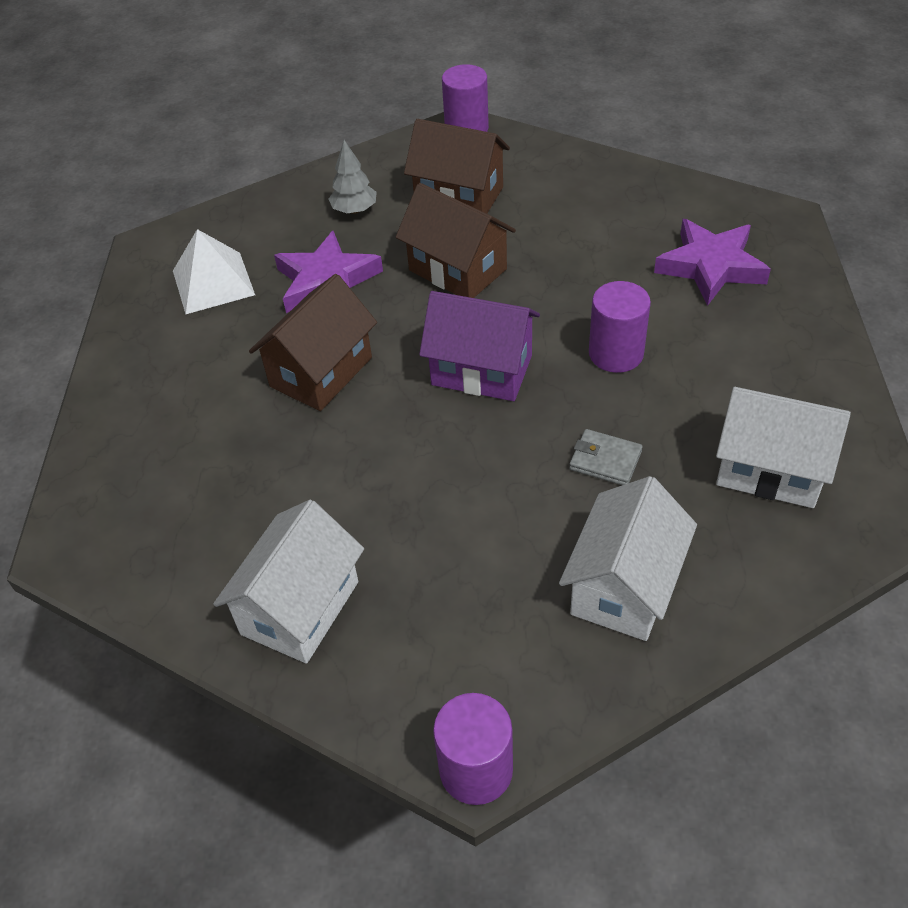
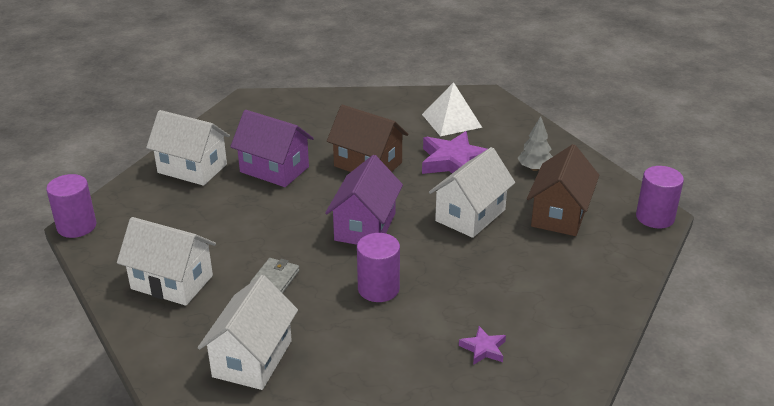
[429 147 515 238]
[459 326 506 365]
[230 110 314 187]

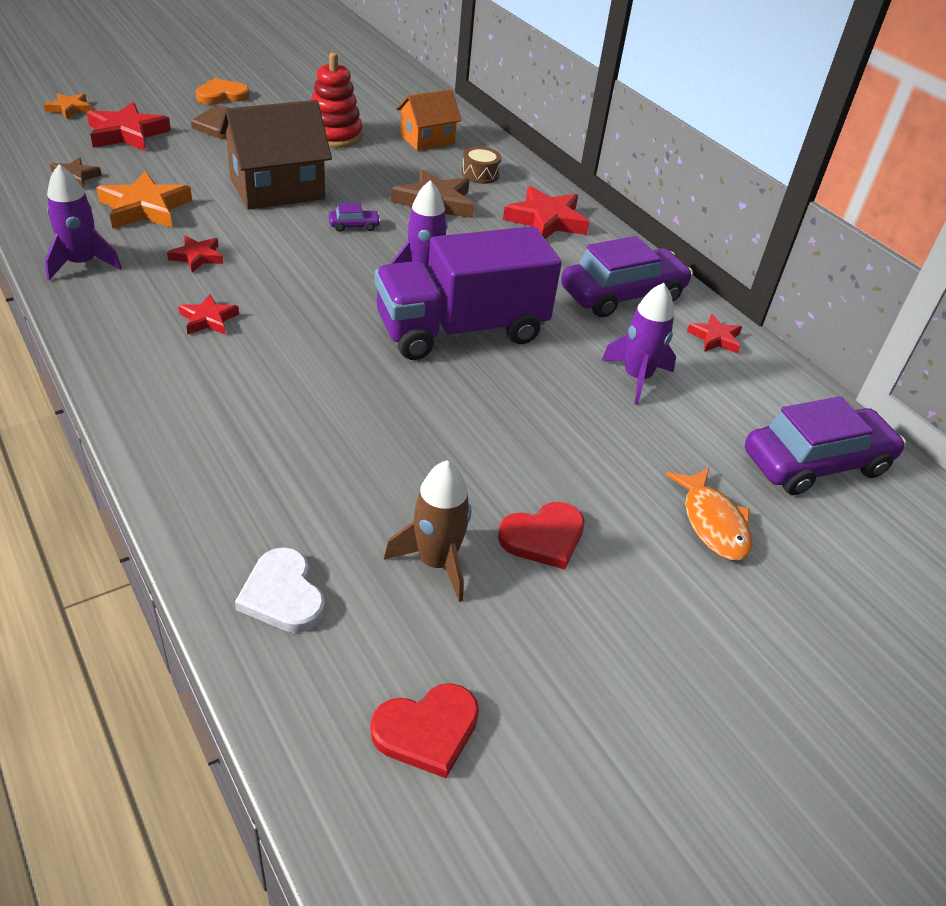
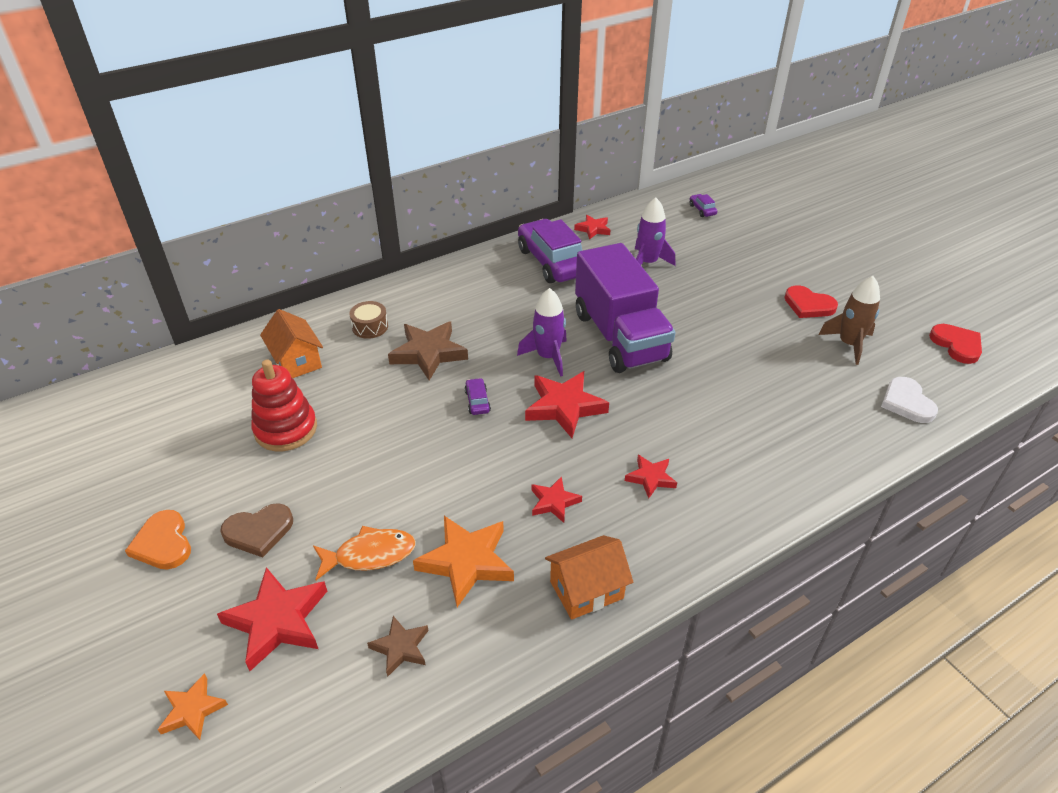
[219 100 332 210] (first image)
[545 535 633 620]
[525 371 609 438]
[690 194 717 217]
[313 526 416 580]
[784 285 838 318]
[881 377 938 423]

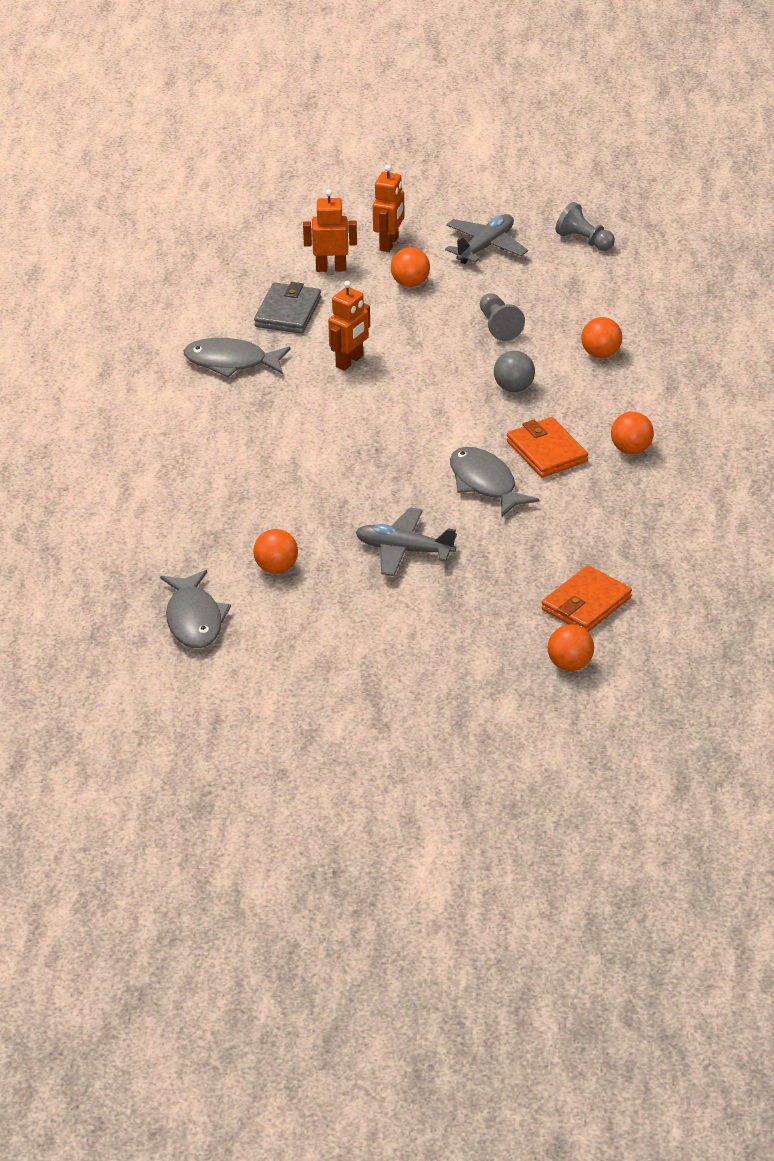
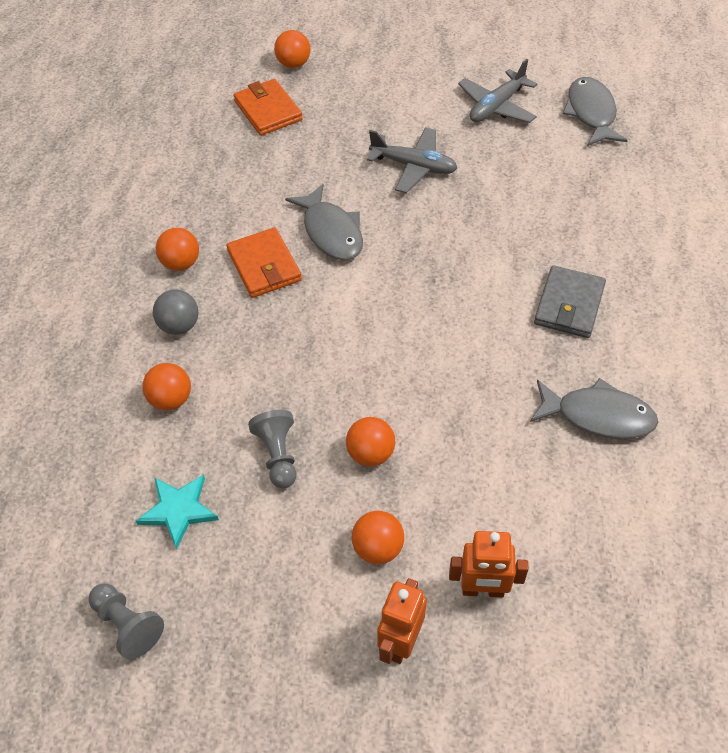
[458 59 537 123]
[328 281 370 371] (first image)
[534 265 606 338]
[153 290 198 335]
[346 417 395 467]
[234 79 303 136]
[136 475 219 550]

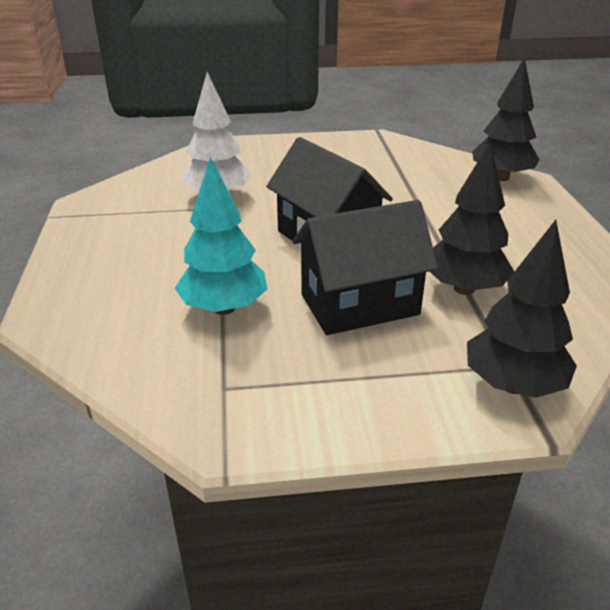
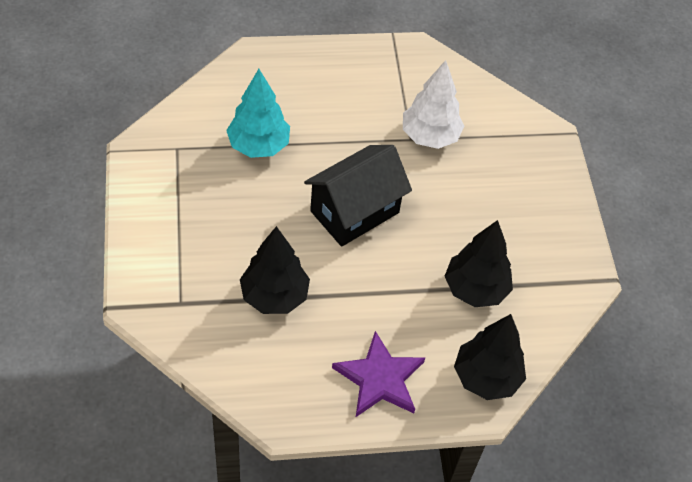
[292 200 438 335] (first image)
[445 220 513 307]
[332 331 425 417]

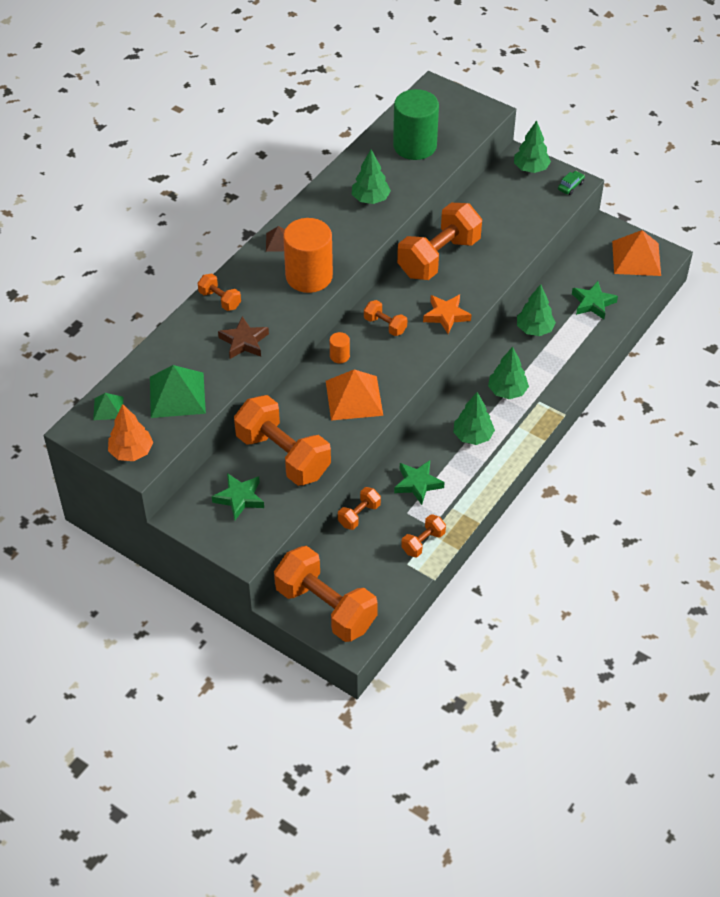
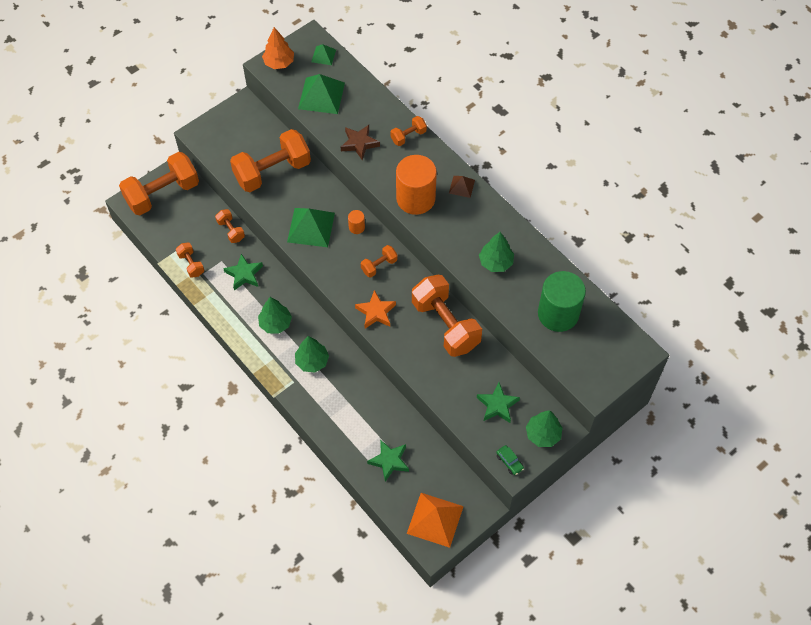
[517 284 556 336] (first image)
[287 208 335 247]
[477 382 520 423]

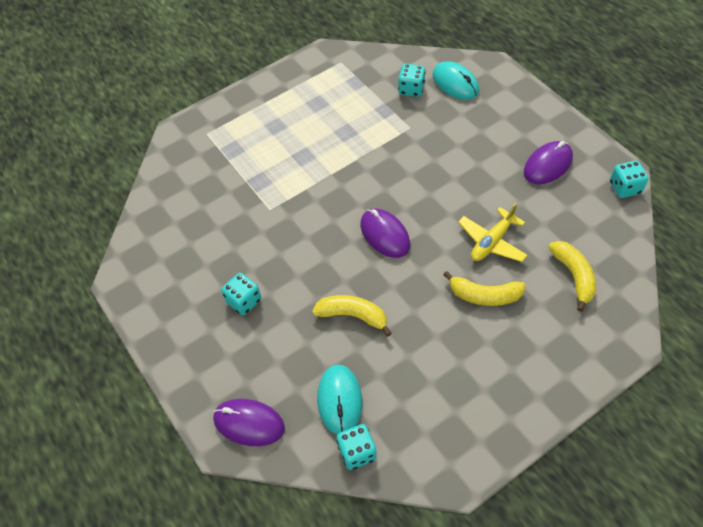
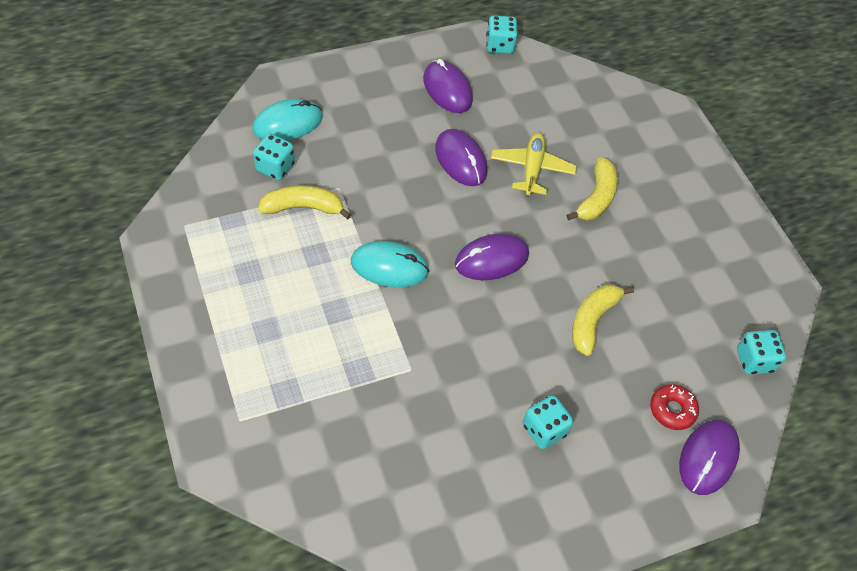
[491 133 577 196]
[258 185 351 219]
[351 241 429 287]
[435 129 487 186]
[650 384 699 430]

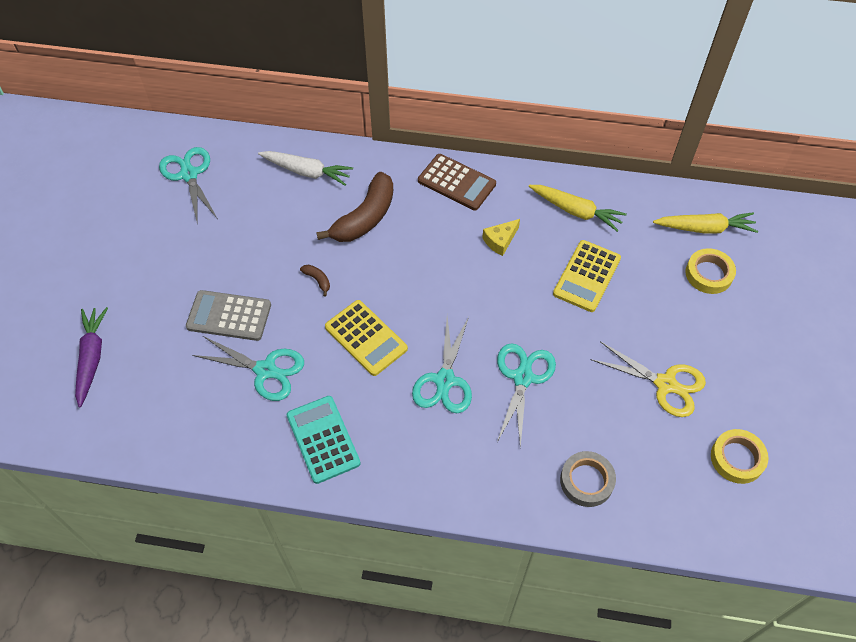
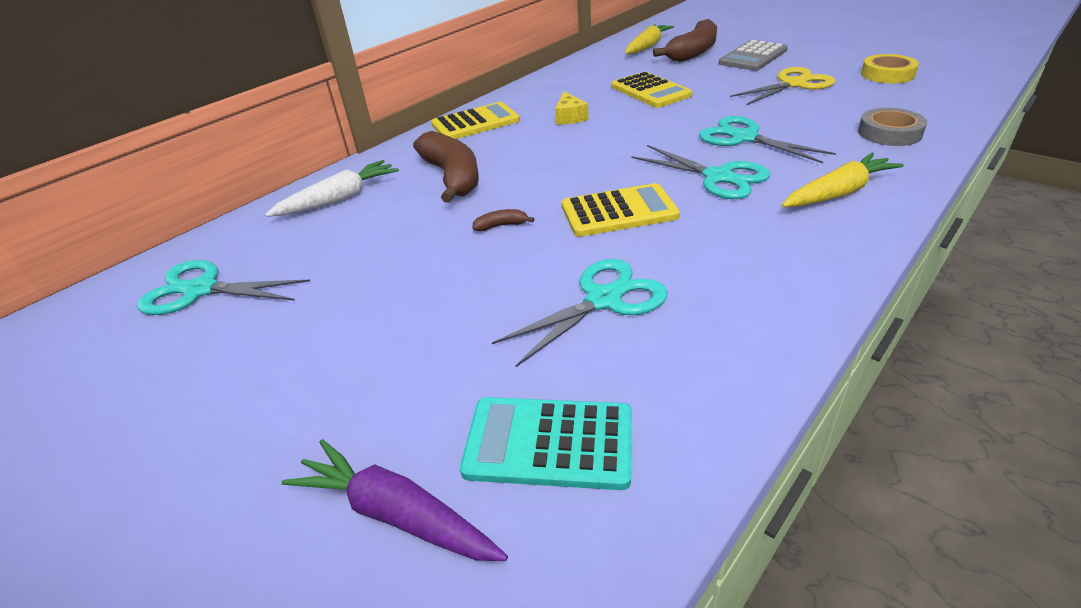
[431 102 520 139]
[782 153 904 207]
[653 19 717 62]
[719 40 788 71]
[460 397 632 490]

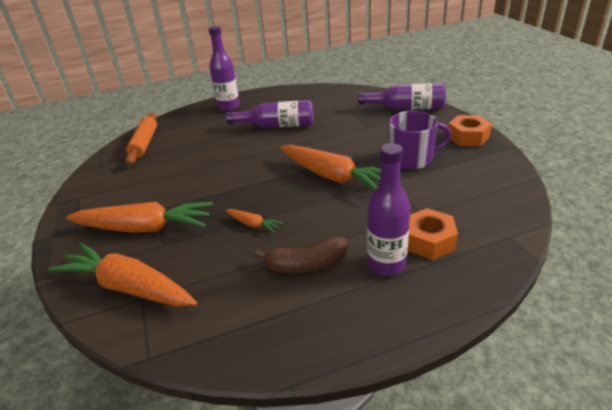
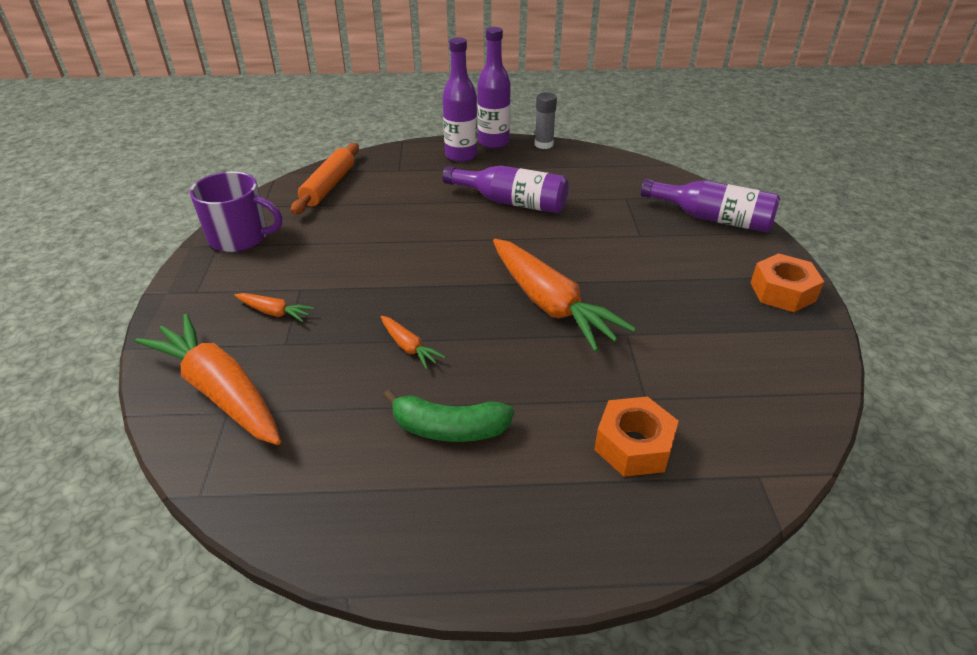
[190 172 282 252]
[477 27 511 148]
[234 293 315 322]
[383 390 514 442]
[535 92 557 149]

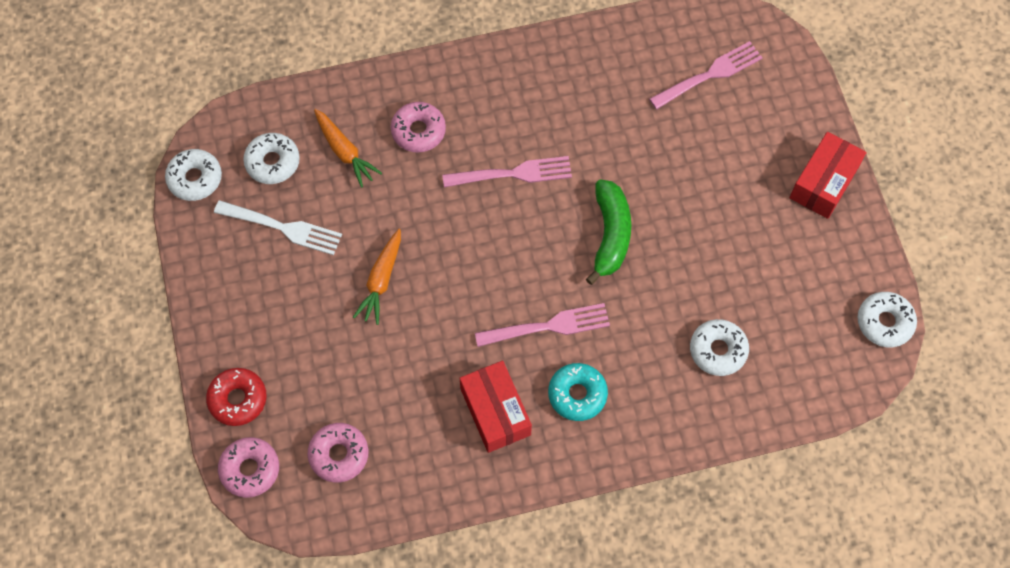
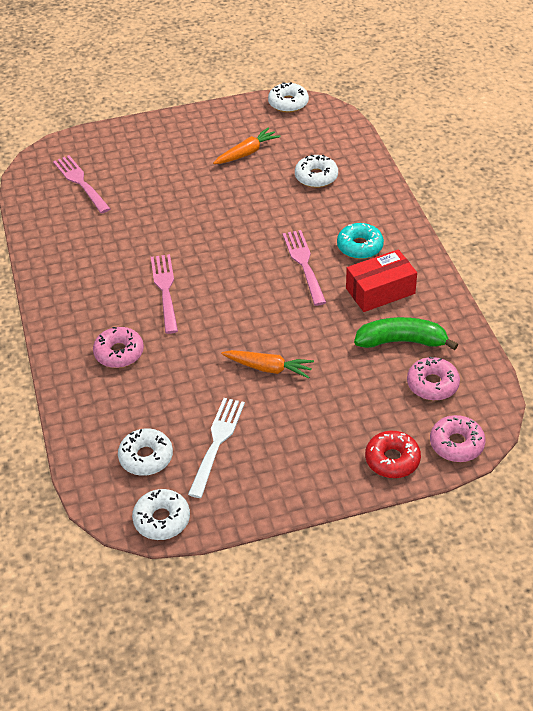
[213 127 281 164]
[789 132 867 219] (first image)
[354 317 458 350]

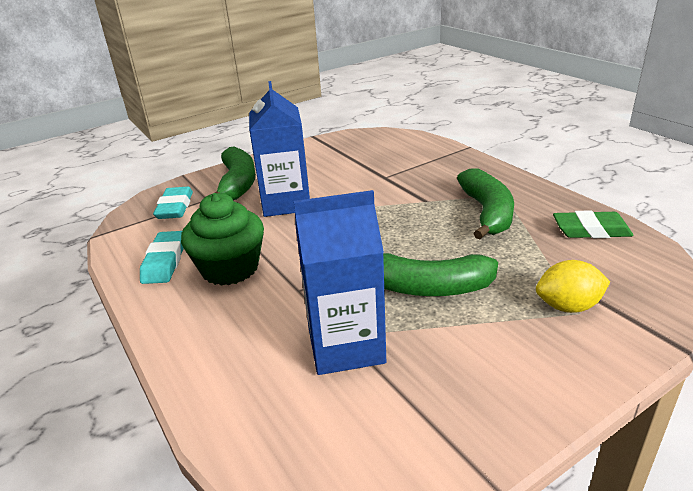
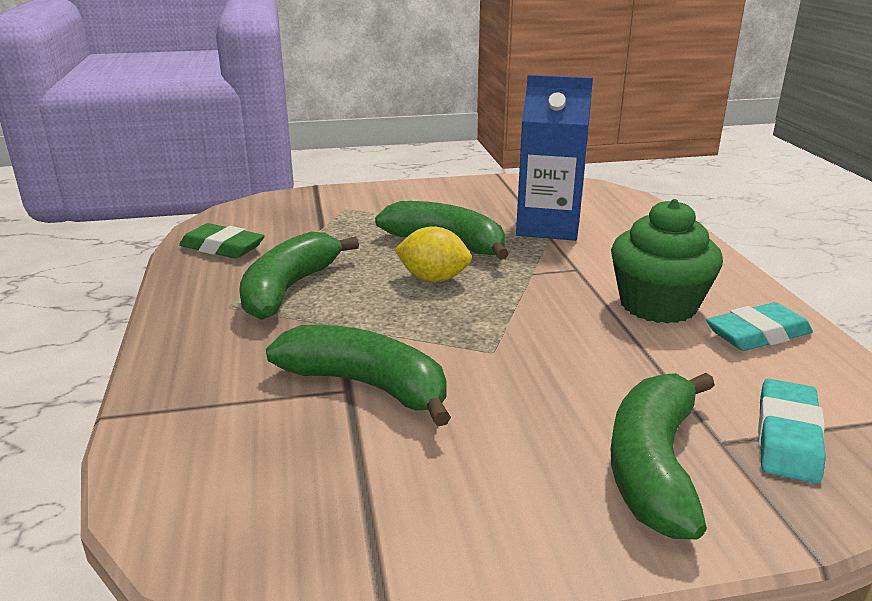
[249 81 310 217] (first image)
[706 302 813 351]
[394 226 472 282]
[266 325 451 426]

